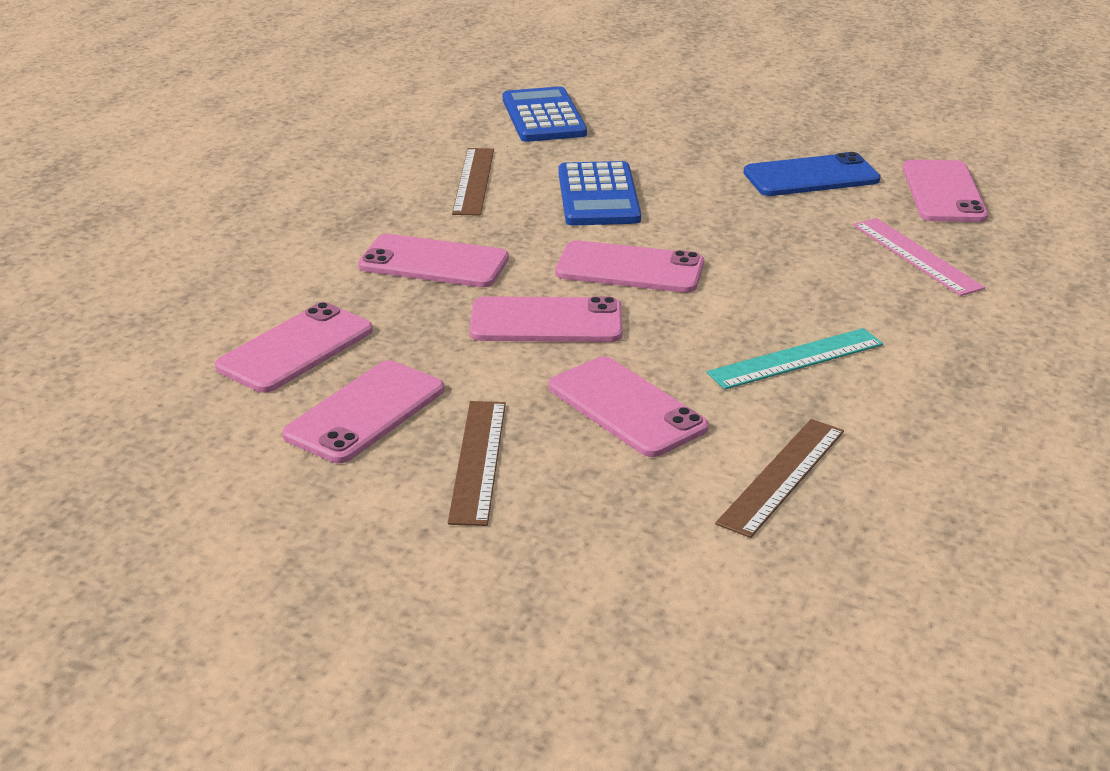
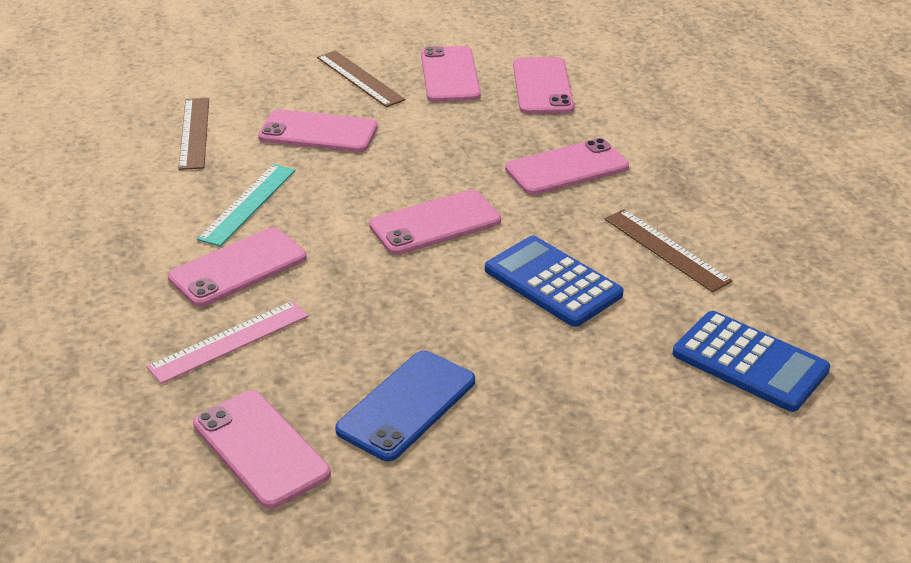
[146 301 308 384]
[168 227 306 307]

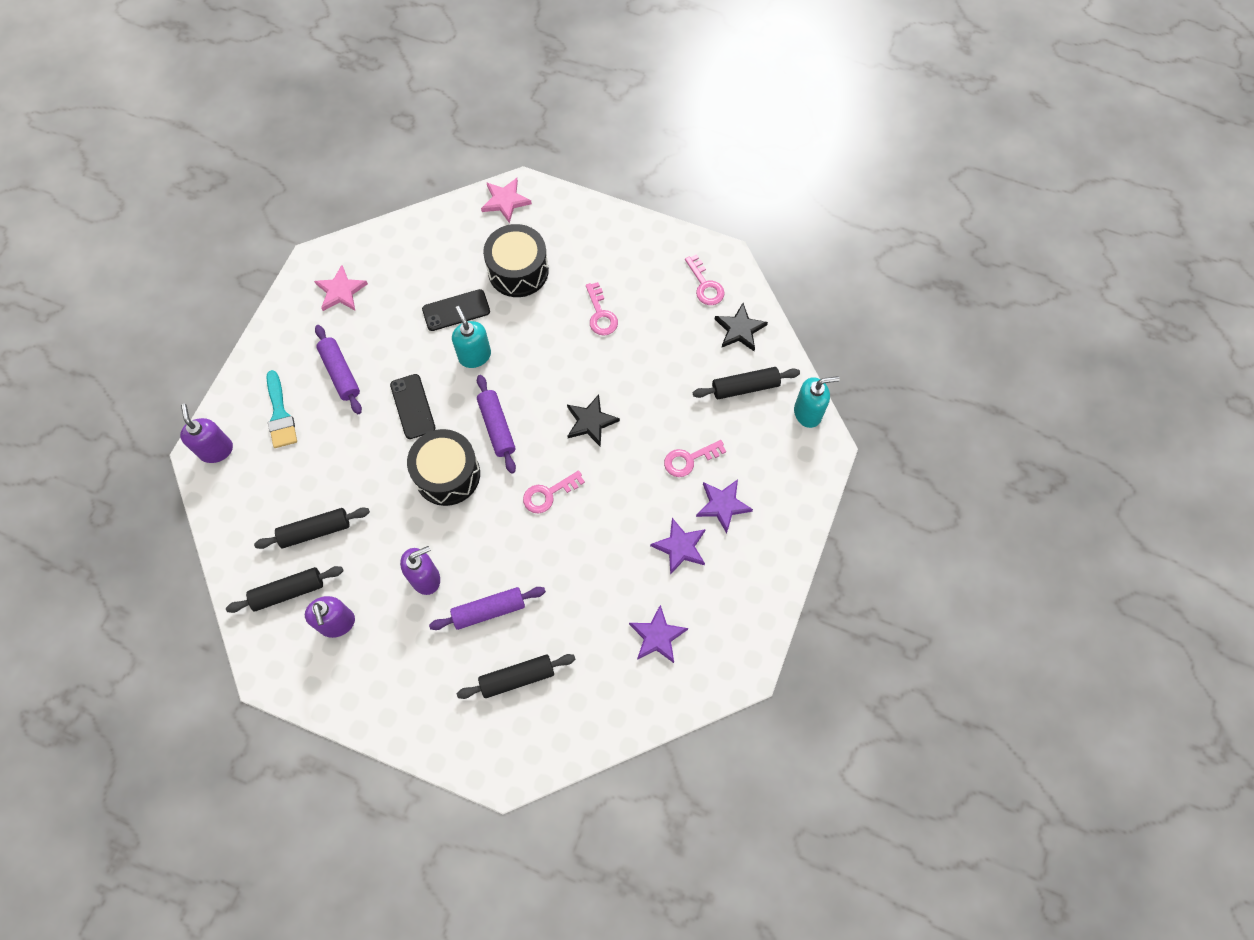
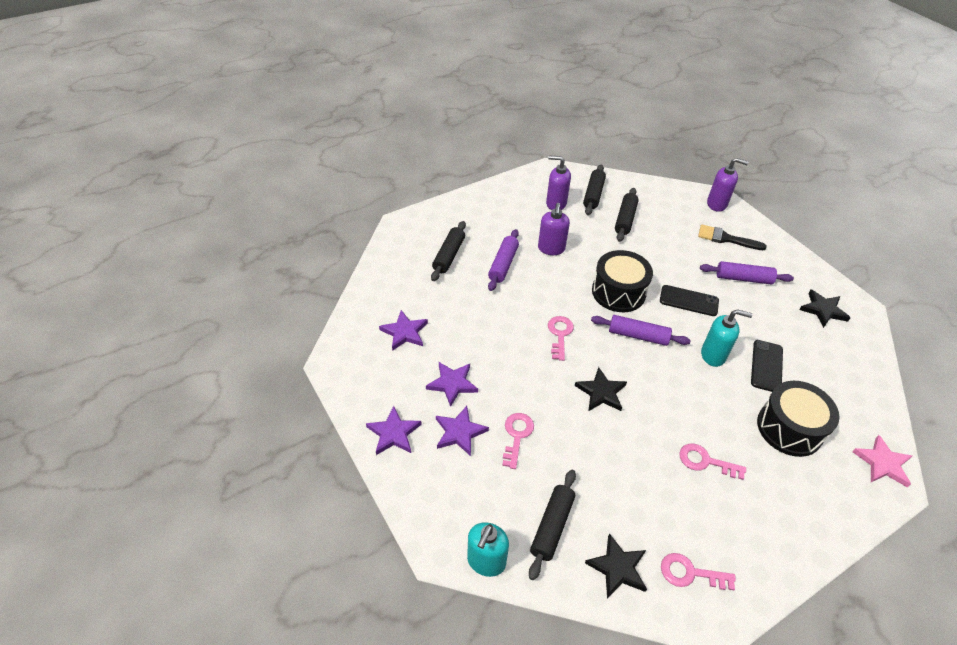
[799 290 851 328]
[698 225 767 250]
[366 406 422 455]

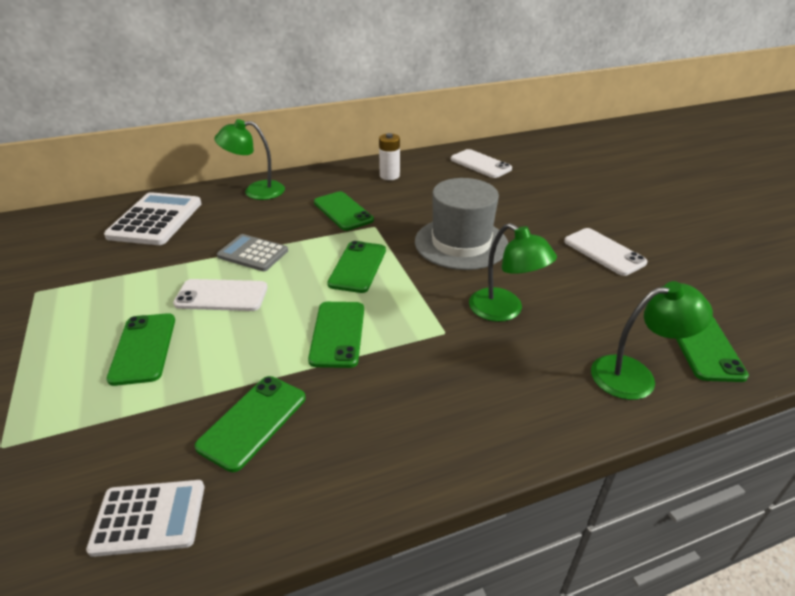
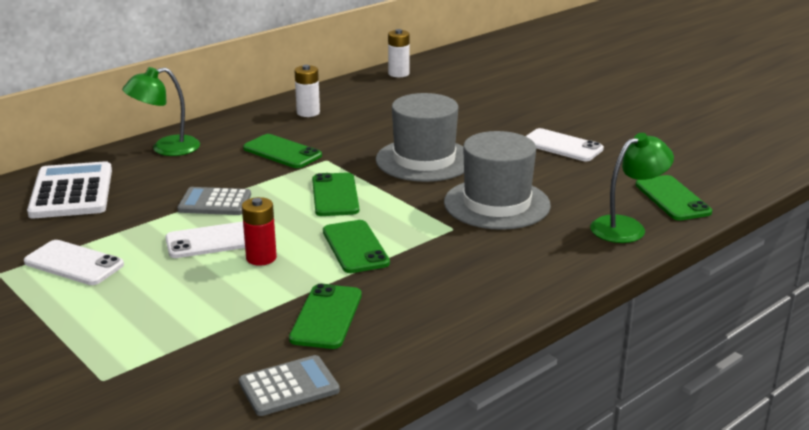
[24 240 124 285]
[444 131 551 230]
[106 313 175 386] (first image)
[239 355 340 416]
[388 29 410 77]
[242 197 277 266]

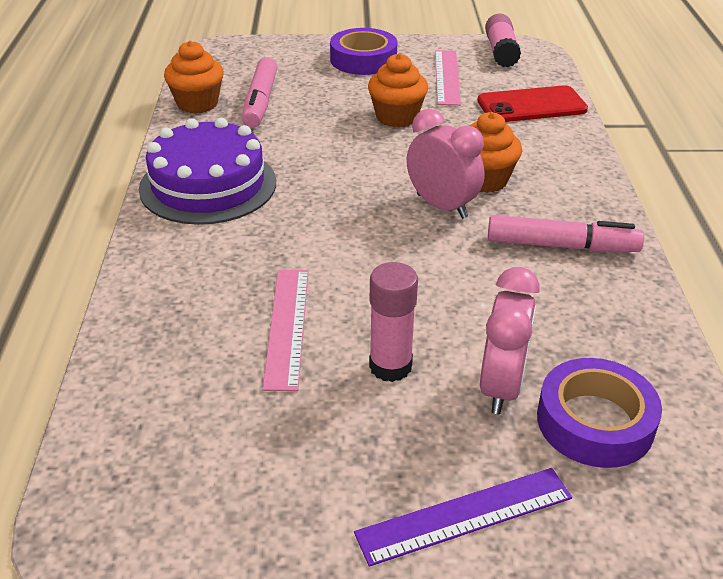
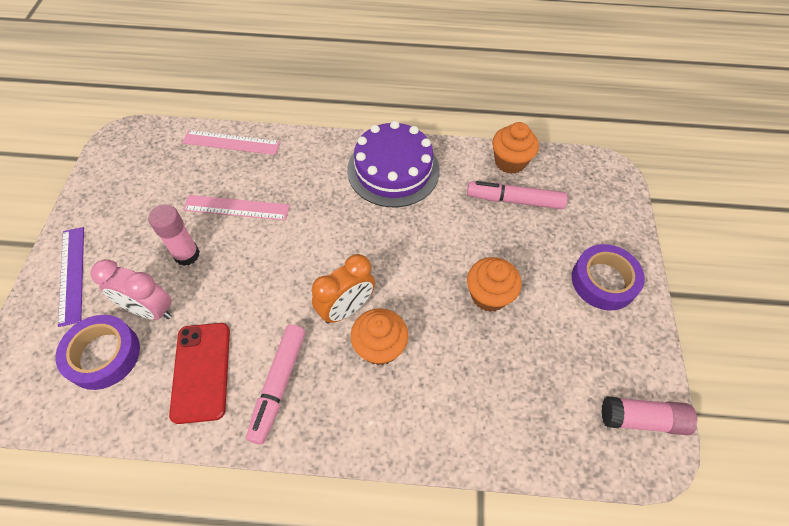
[182 130 280 155]
[169 323 230 424]
[312 254 375 324]

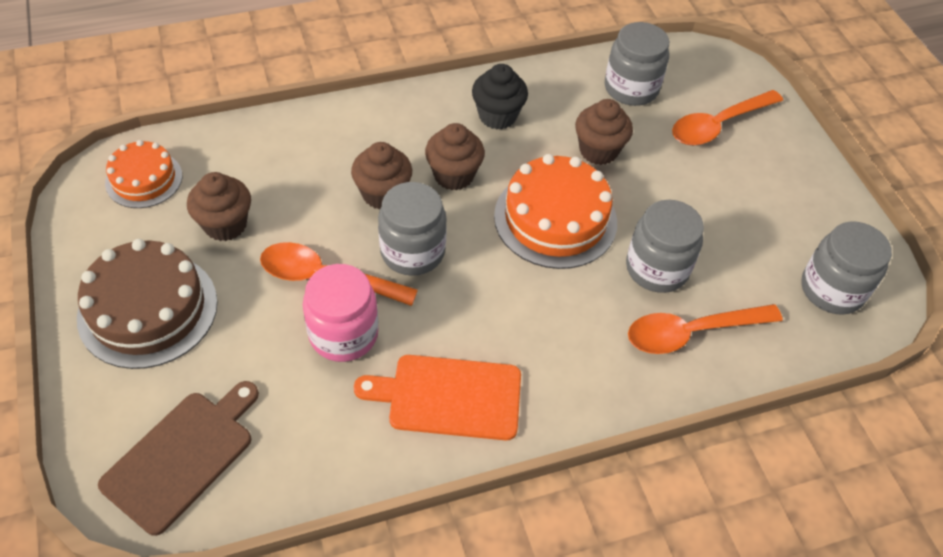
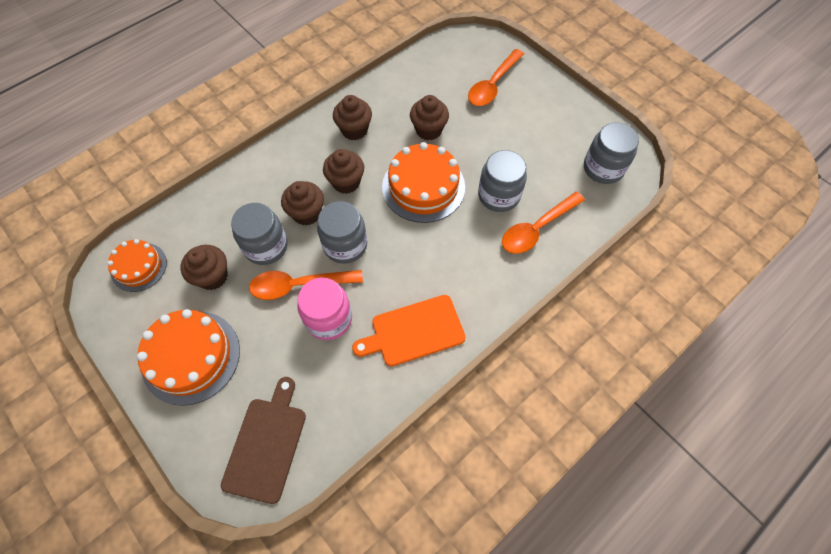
[231 203 288 265]
[333 95 372 140]
[137 309 240 406]

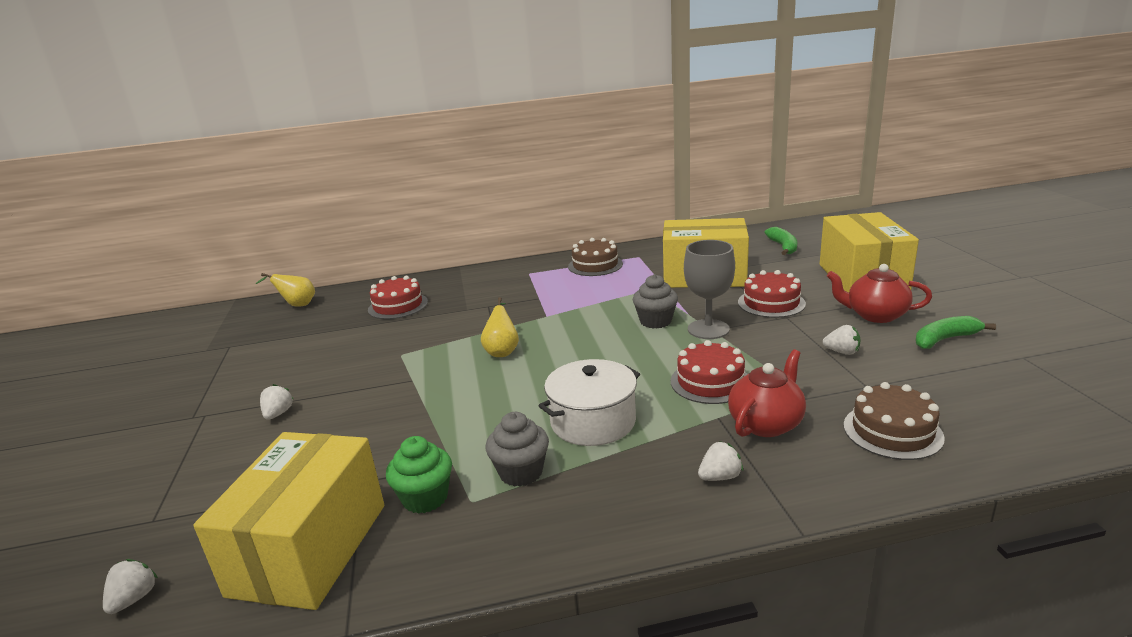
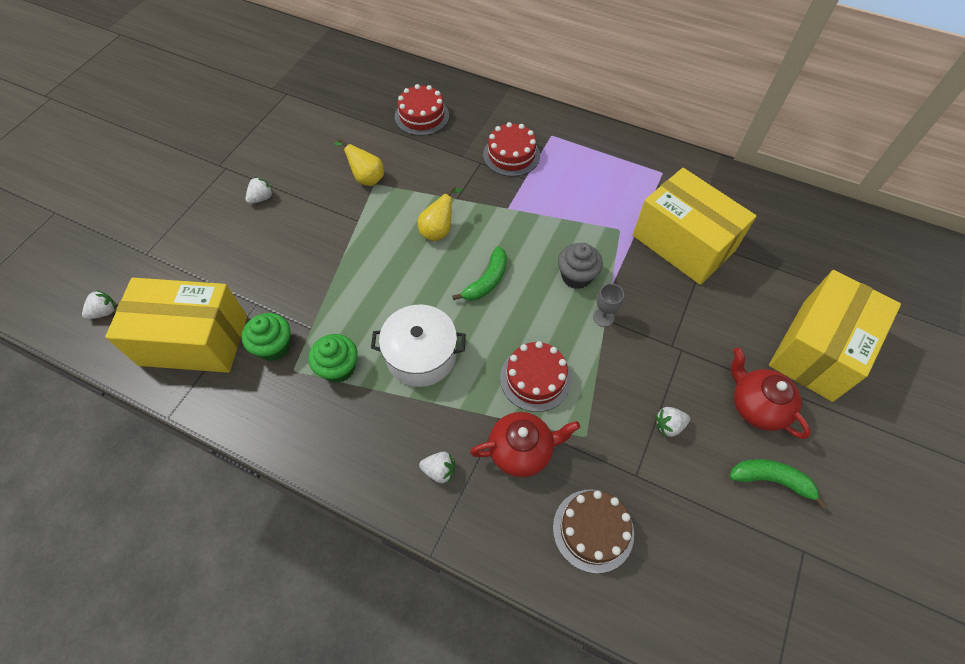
[452 246 507 301]
[568 238 623 276] (first image)
[593 284 624 327]
[483 122 540 177]
[334 138 384 186]
[656 407 690 437]
[308 334 358 383]
[105 278 247 373]

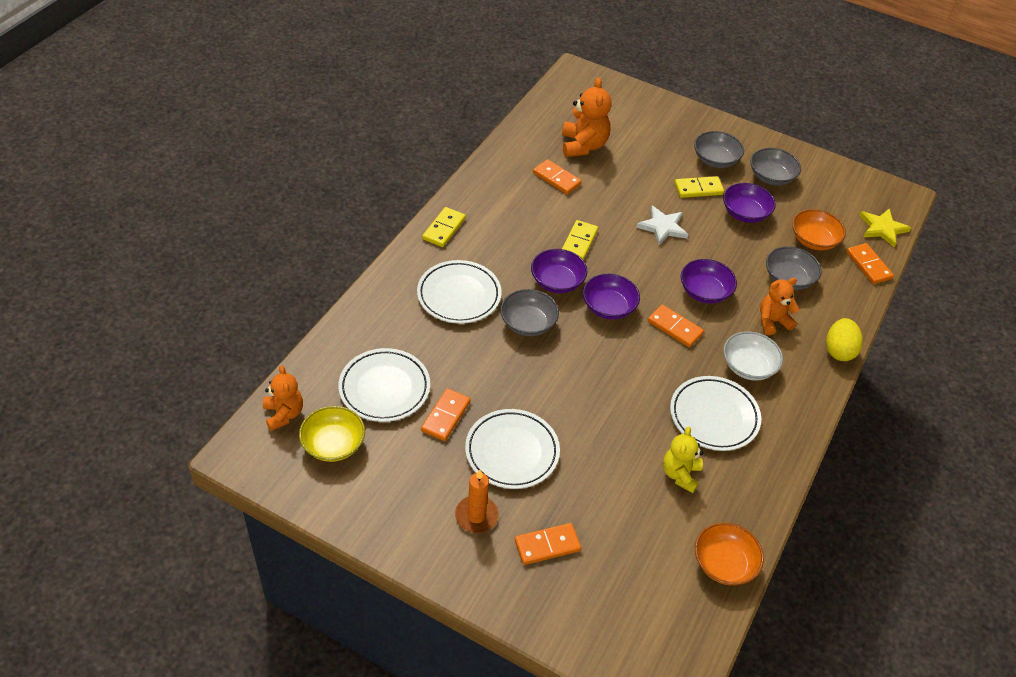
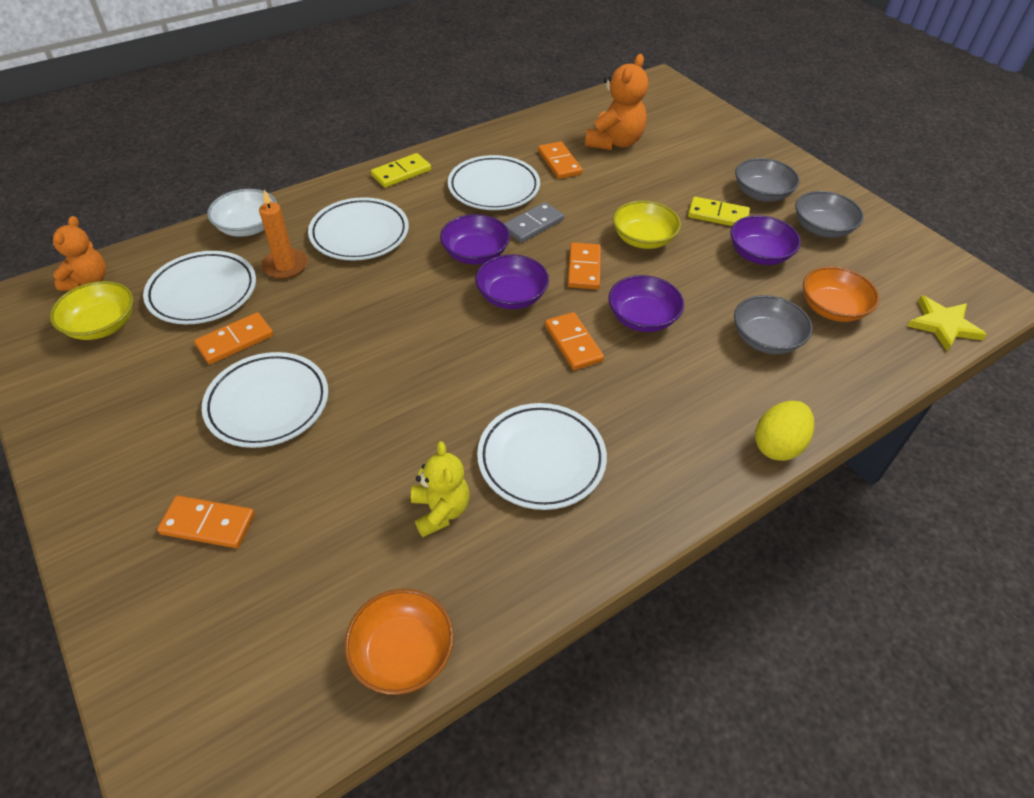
[613 201 681 249]
[504 202 564 243]
[568 243 601 289]
[760 278 799 335] (first image)
[500 289 559 336] (first image)
[207 189 277 237]
[411 441 470 537]
[259 190 308 279]
[448 155 540 210]

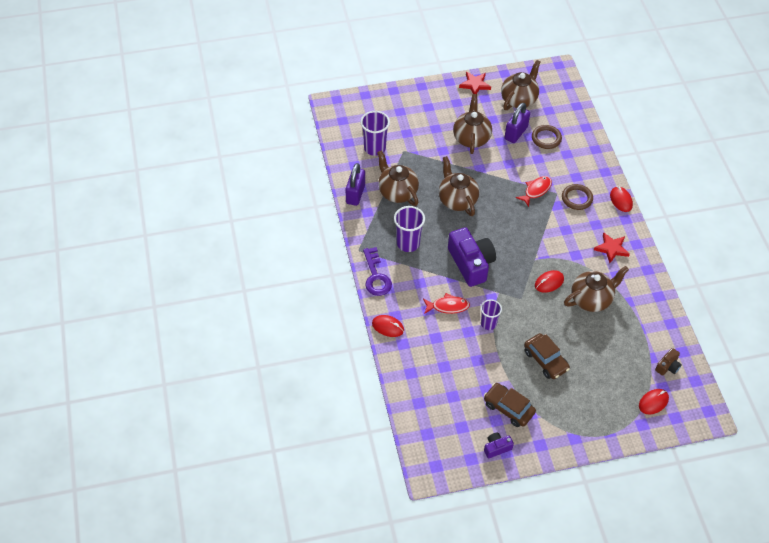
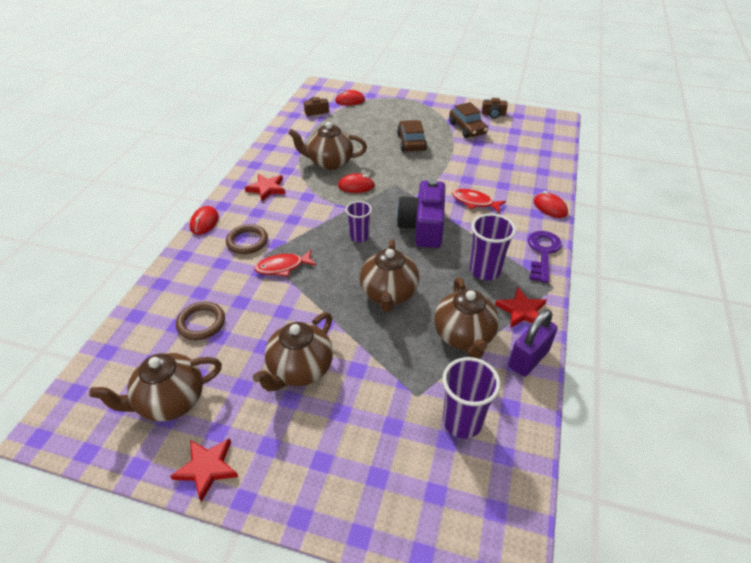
[505 103 530 143] (first image)
[346 201 372 242]
[482 98 508 119]
[495 287 547 328]

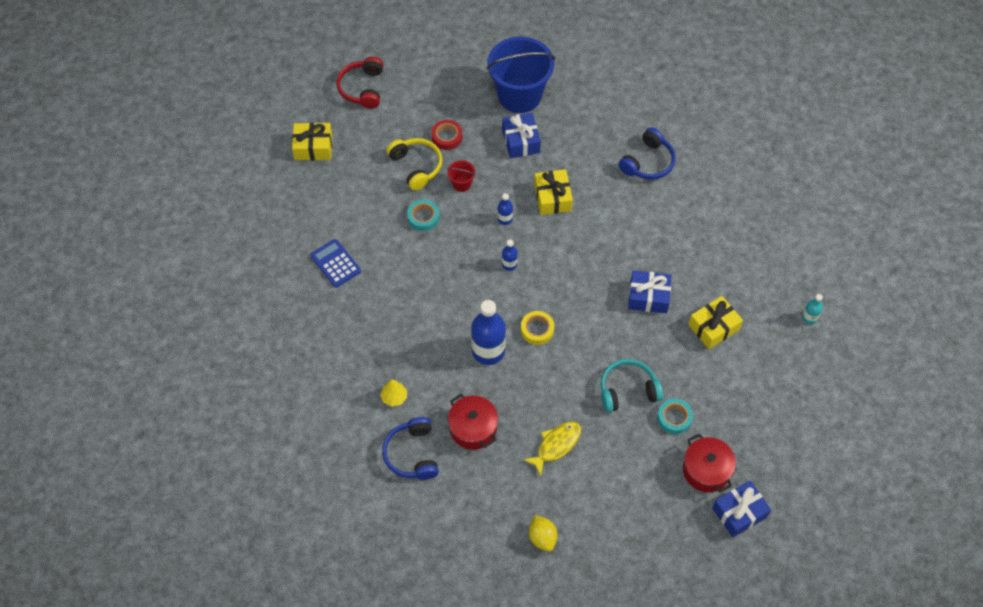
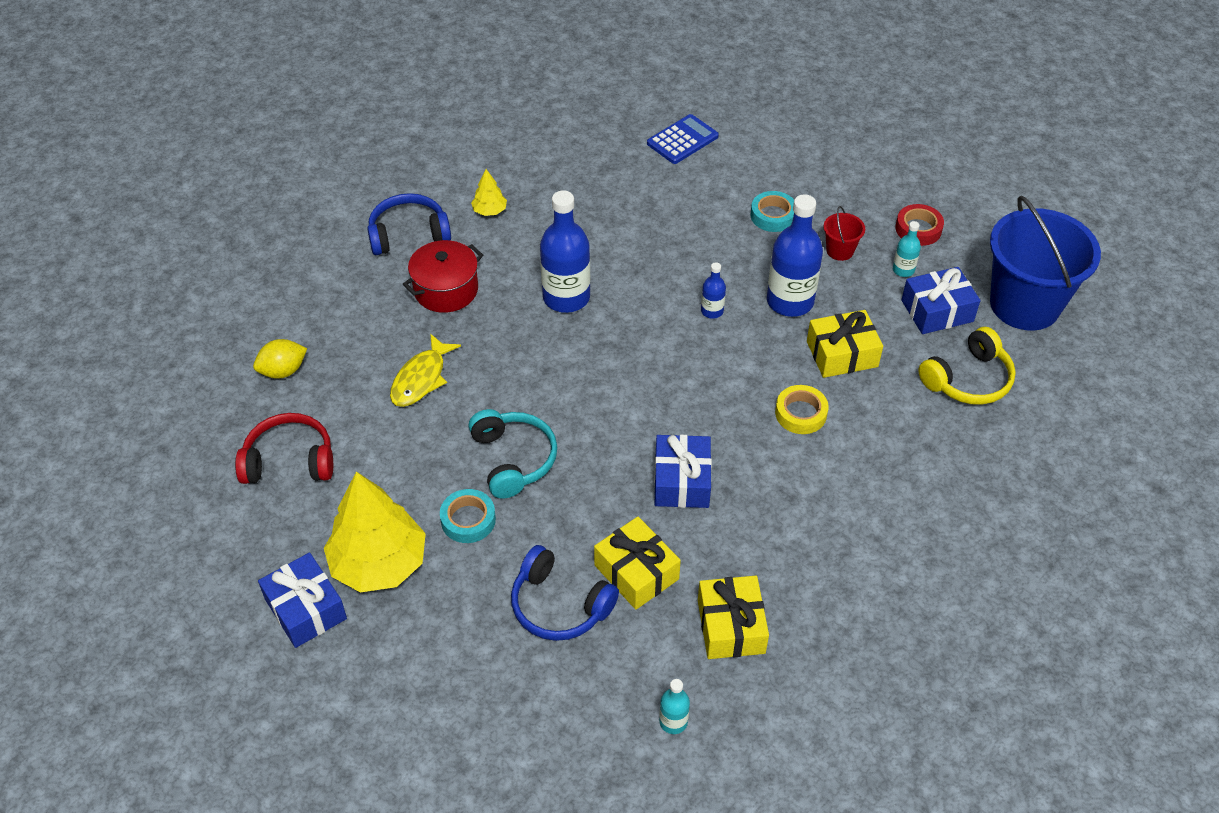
[235 413 333 484]
[698 576 769 659]
[511 545 619 641]
[918 327 1016 405]
[767 194 823 317]
[775 385 829 434]
[390 334 461 407]
[324 472 426 592]
[893 221 921 277]

